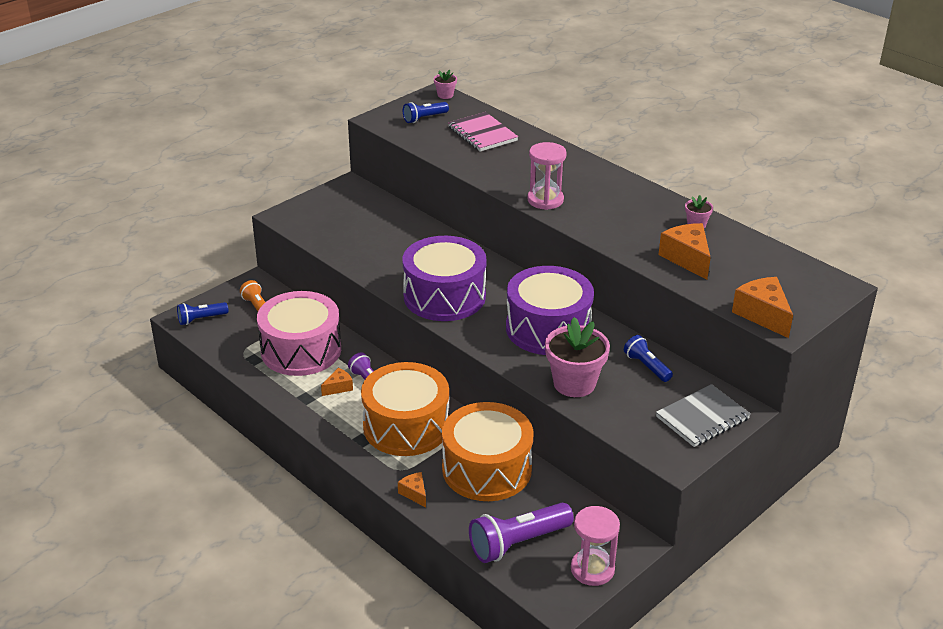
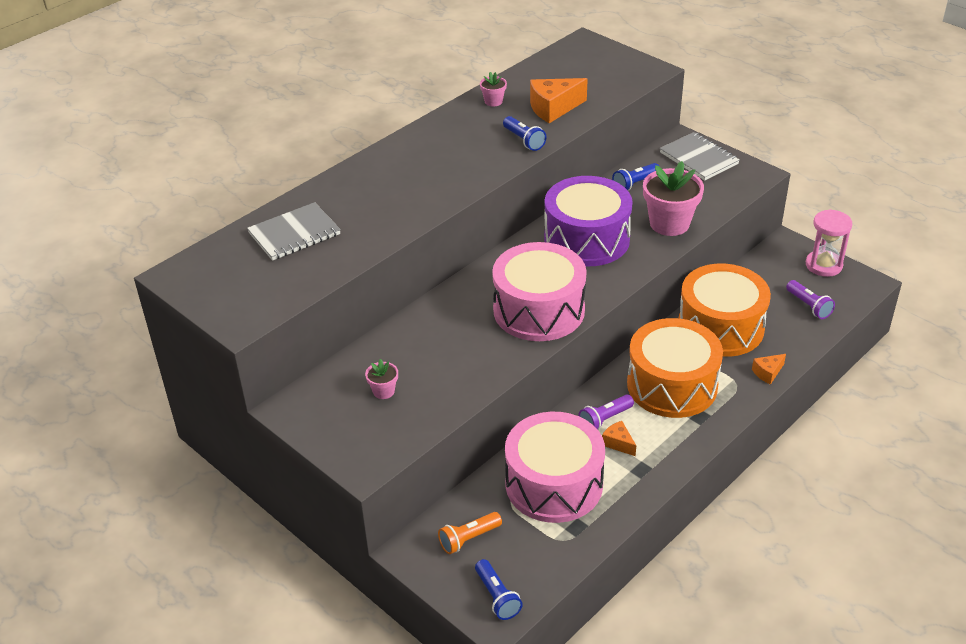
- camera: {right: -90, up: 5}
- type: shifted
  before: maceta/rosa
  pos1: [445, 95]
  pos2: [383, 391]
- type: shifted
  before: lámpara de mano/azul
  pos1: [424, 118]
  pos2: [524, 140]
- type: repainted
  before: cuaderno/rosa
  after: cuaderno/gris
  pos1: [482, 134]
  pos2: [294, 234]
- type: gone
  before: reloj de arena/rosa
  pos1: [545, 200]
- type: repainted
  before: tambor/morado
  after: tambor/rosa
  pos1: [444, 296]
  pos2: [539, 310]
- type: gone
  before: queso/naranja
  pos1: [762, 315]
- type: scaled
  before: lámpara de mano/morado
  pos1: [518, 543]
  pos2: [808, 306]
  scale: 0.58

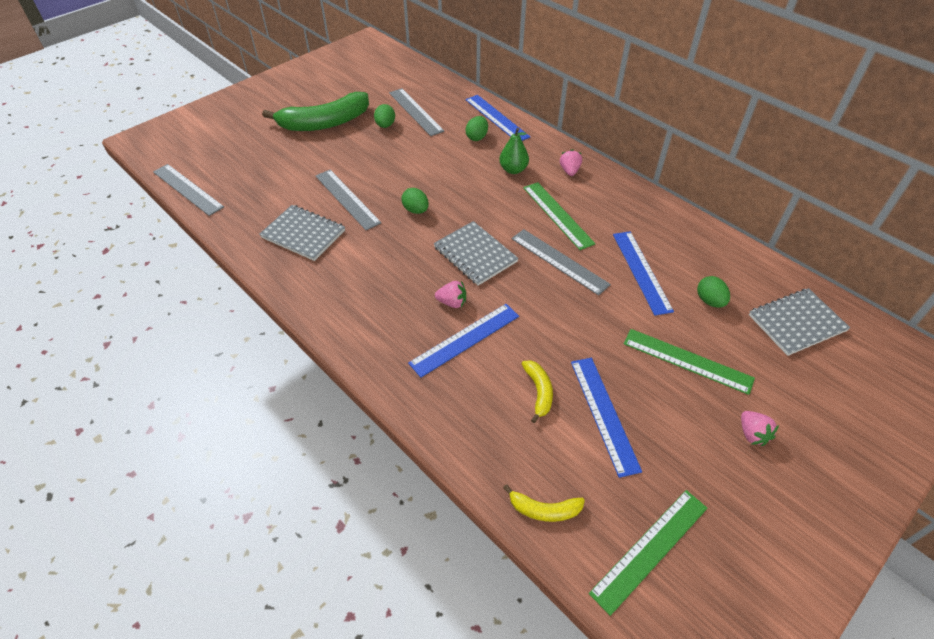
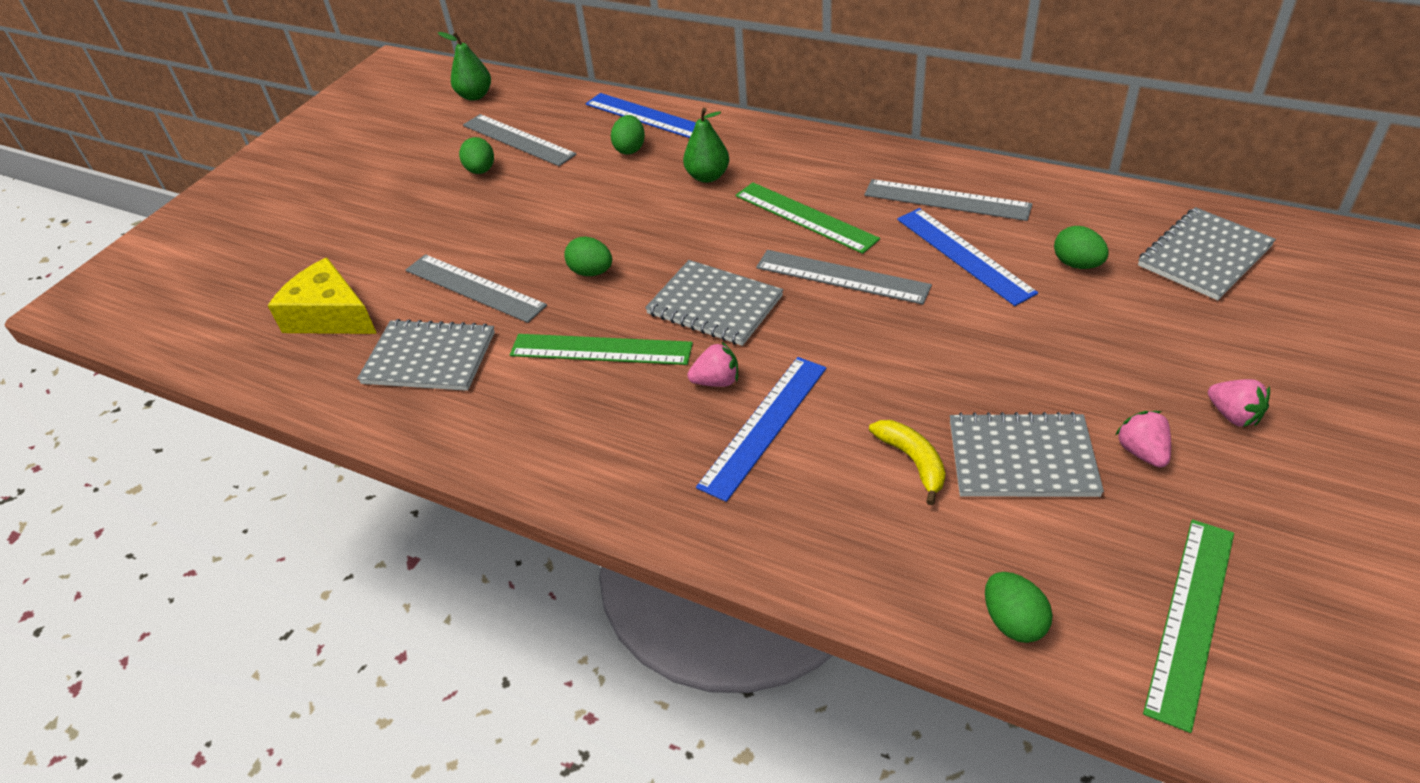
- camera: {right: -15, up: -5}
- type: gone
  before: plátano/verde
  pos1: [324, 123]
- type: shifted
  before: fresa/rosa
  pos1: [569, 171]
  pos2: [1142, 452]
- type: shifted
  before: regla/gris
  pos1: [187, 189]
  pos2: [946, 200]
- type: shifted
  before: regla/verde
  pos1: [687, 360]
  pos2: [601, 349]
- type: swapped
  before: regla/azul
  after: cuaderno/gris
  pos1: [604, 414]
  pos2: [1022, 458]
- type: swapped
  before: plátano/amarillo
  after: huevo/verde
  pos1: [544, 510]
  pos2: [1013, 621]
- type: new
  after: pera/verde
  pos2: [475, 96]
- type: new
  after: queso/amarillo
  pos2: [330, 315]

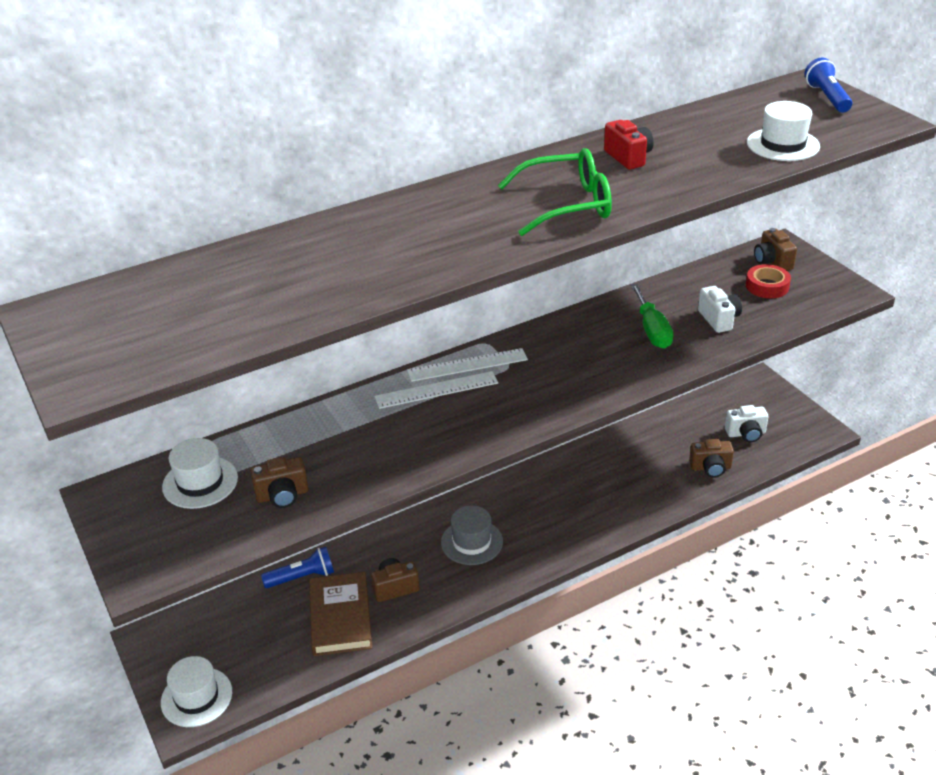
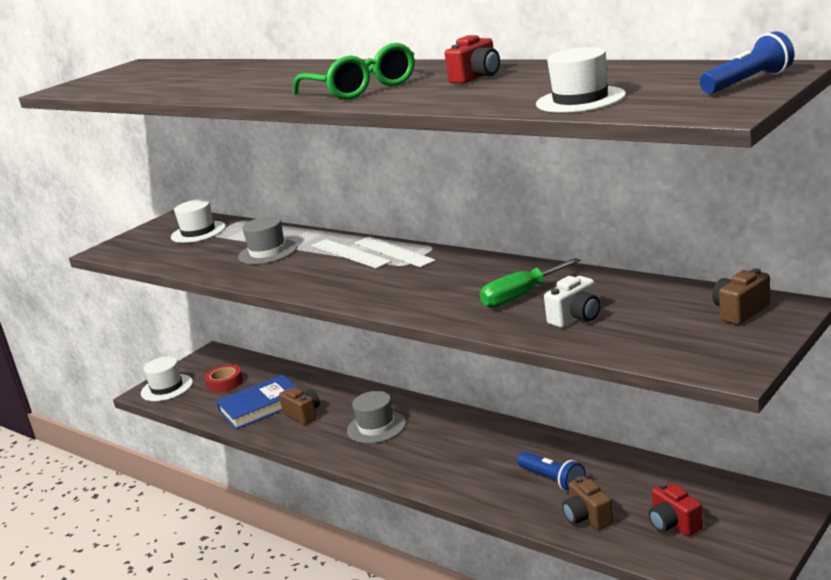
- camera: {right: 70, up: -15}
- type: shifted
  before: cinta adhesiva/rojo
  pos1: [767, 286]
  pos2: [225, 383]
- type: repainted
  before: cámara/blanco
  after: cámara/rojo
  pos1: [746, 434]
  pos2: [673, 524]
- type: gone
  before: cámara/marrón
  pos1: [282, 495]
- type: shifted
  before: lámpara de mano/azul
  pos1: [302, 577]
  pos2: [552, 480]
- type: repainted
  before: libro/marrón
  after: libro/azul
  pos1: [340, 617]
  pos2: [261, 406]
- type: new
  after: sombrero/gris
  pos2: [268, 252]

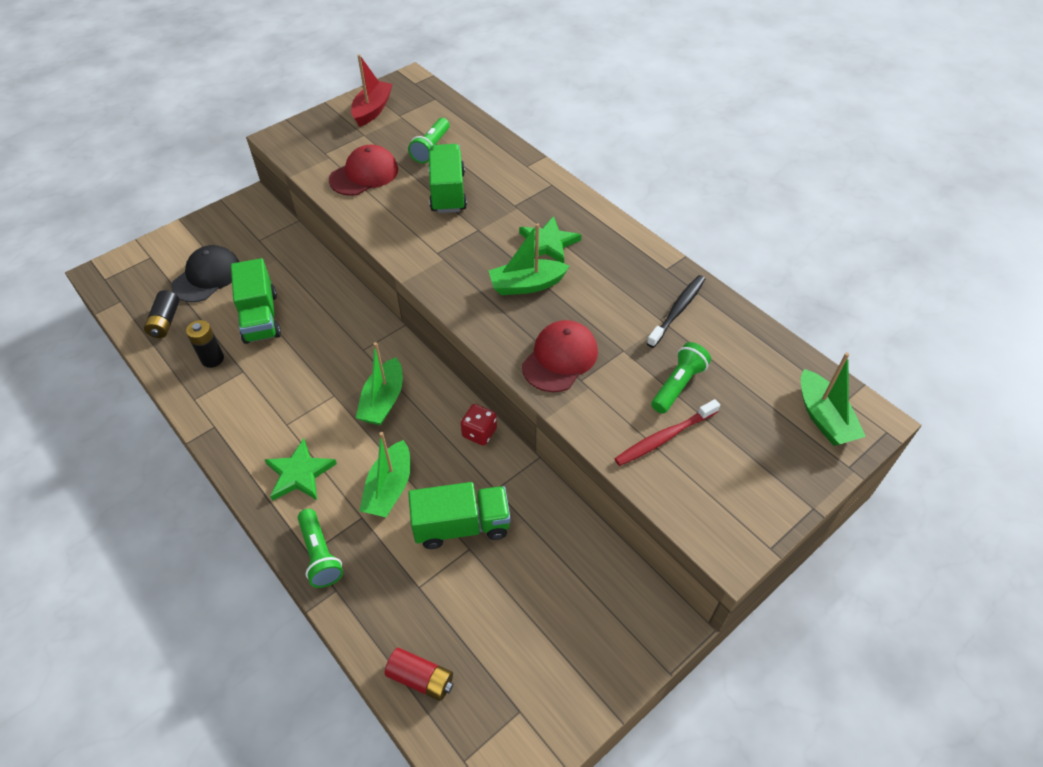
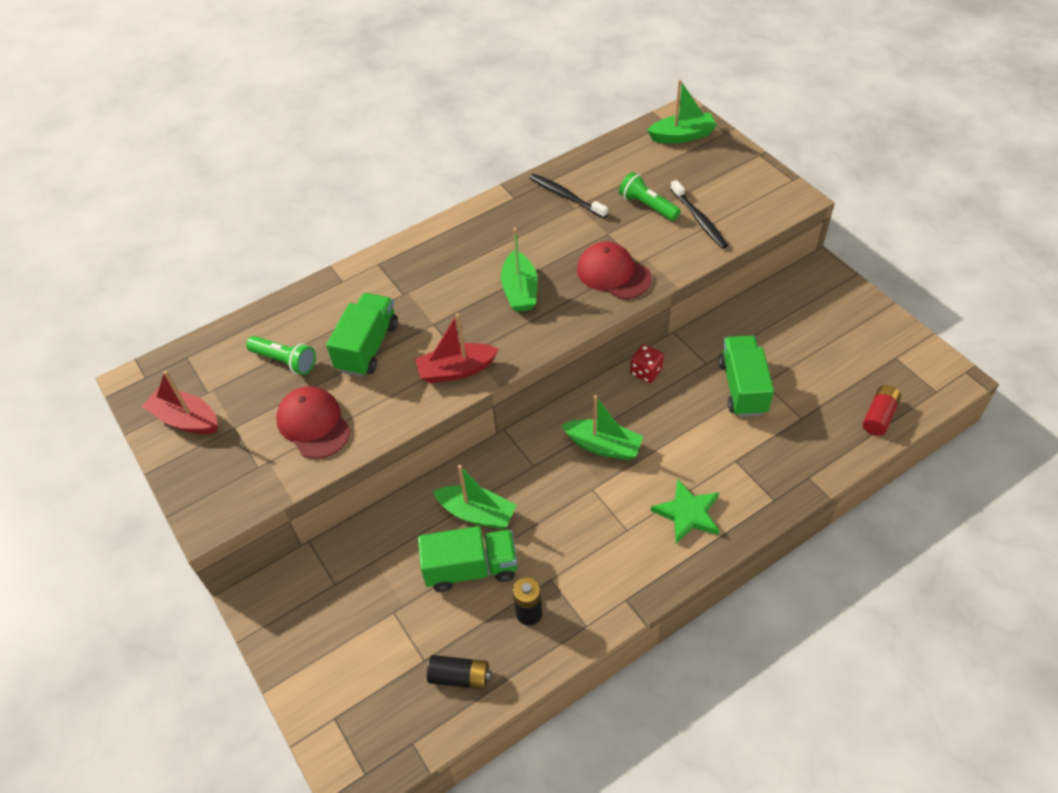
- camera: {right: -80, up: 0}
- type: rotated
  before: camión/verde
  pos1: [448, 192]
  pos2: [367, 347]
  turn: 105
- type: gone
  before: estrella/verde
  pos1: [548, 243]
- type: gone
  before: gorra/negro
  pos1: [207, 276]
- type: repainted
  before: cepillo de dientes/rojo
  after: cepillo de dientes/negro
  pos1: [664, 437]
  pos2: [699, 219]
- type: shifted
  before: barco/verde
  pos1: [389, 488]
  pos2: [477, 513]
- type: gone
  before: lámpara de mano/verde
  pos1: [320, 555]
- type: new
  after: barco/rojo
  pos2: [456, 370]

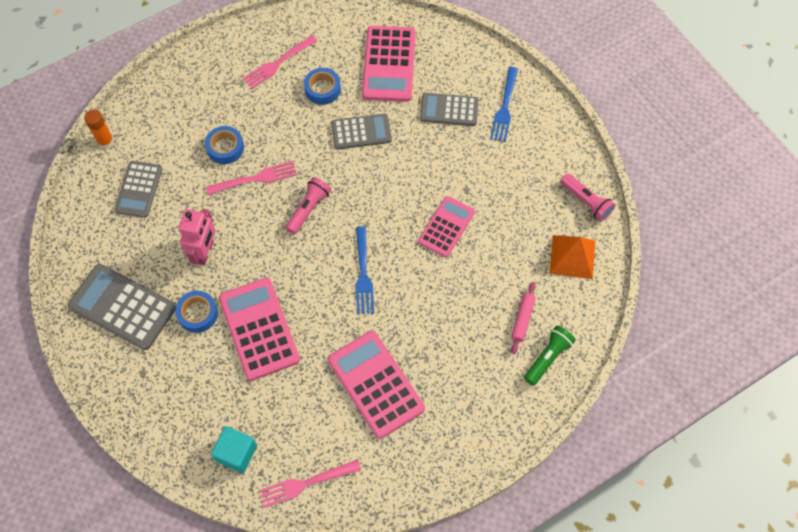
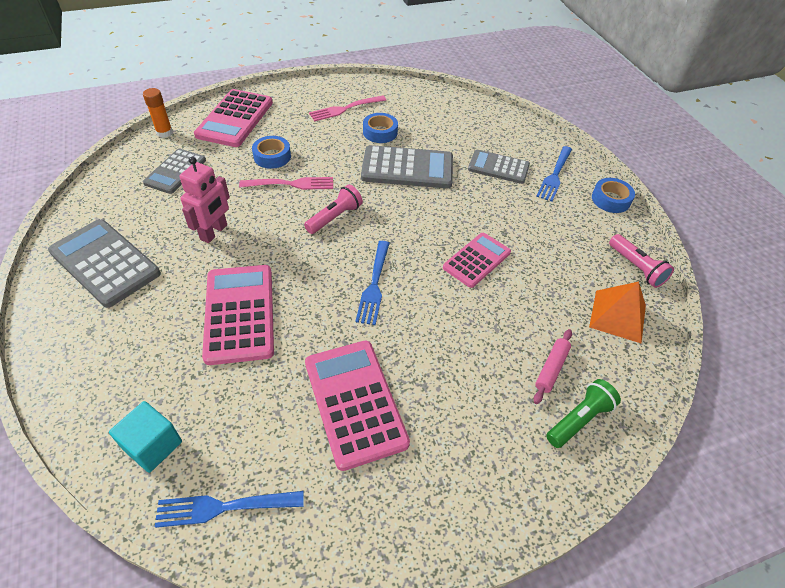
- camera: {right: 10, up: -15}
- type: shifted
  before: calculadora/rosa
  pos1: [389, 64]
  pos2: [235, 119]
- type: scaled
  before: calculadora/gris
  pos1: [361, 132]
  pos2: [407, 168]
  scale: 1.55
- type: shifted
  before: cinta adhesiva/azul
  pos1: [198, 314]
  pos2: [610, 199]
- type: repainted
  before: tenedor/rosa
  after: tenedor/azul
  pos1: [306, 483]
  pos2: [225, 507]

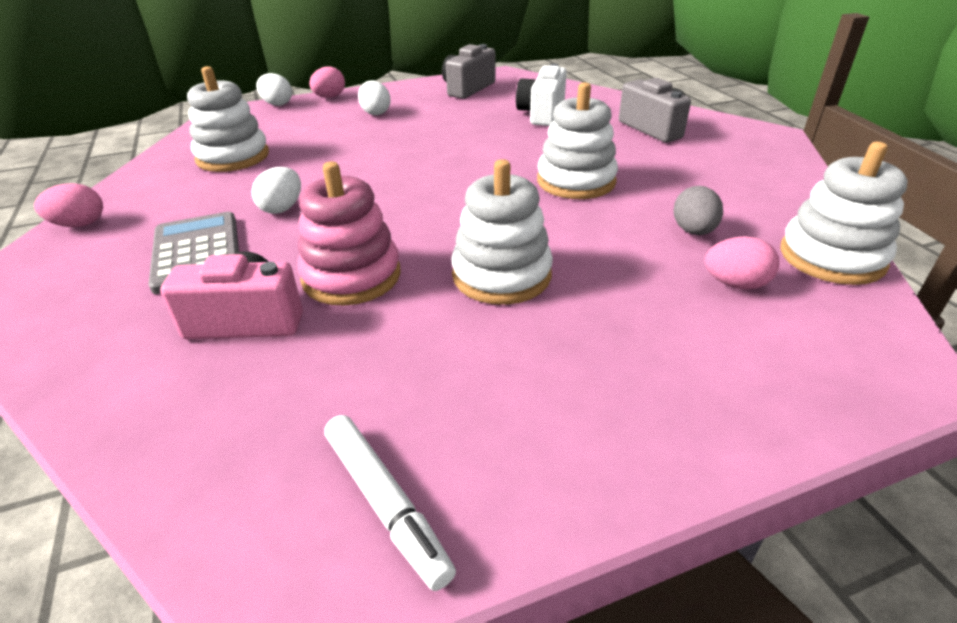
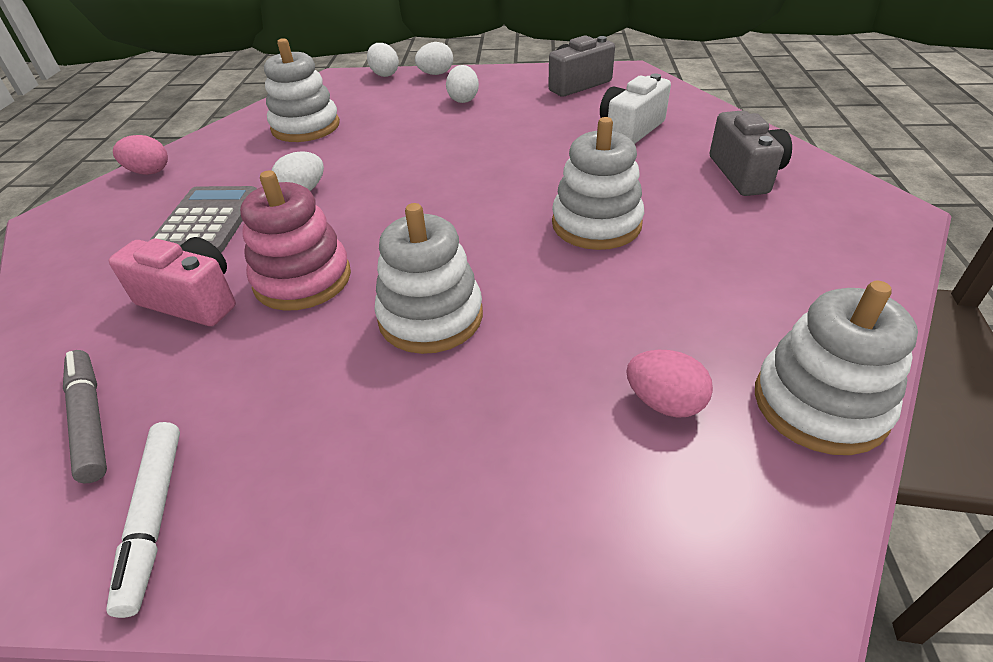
- camera: {right: 25, up: 5}
- type: repainted
  before: huevo/rosa
  after: huevo/blanco
  pos1: [329, 97]
  pos2: [436, 74]
- type: gone
  before: huevo/gris
  pos1: [693, 231]
- type: new
  after: rotulador/gris
  pos2: [90, 419]

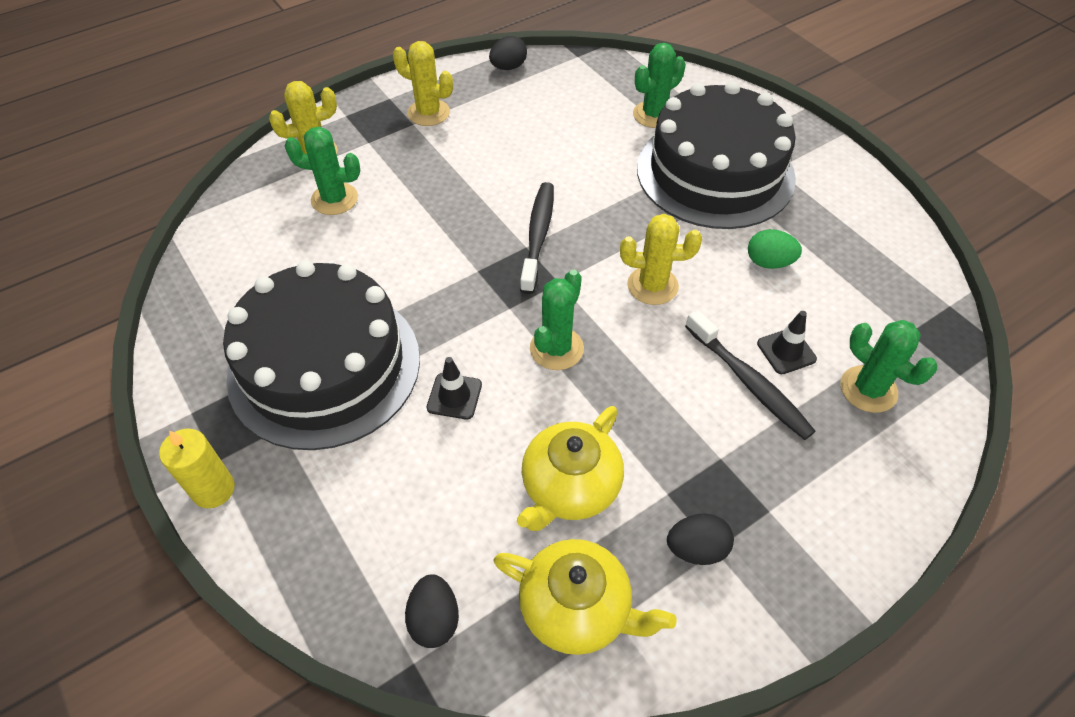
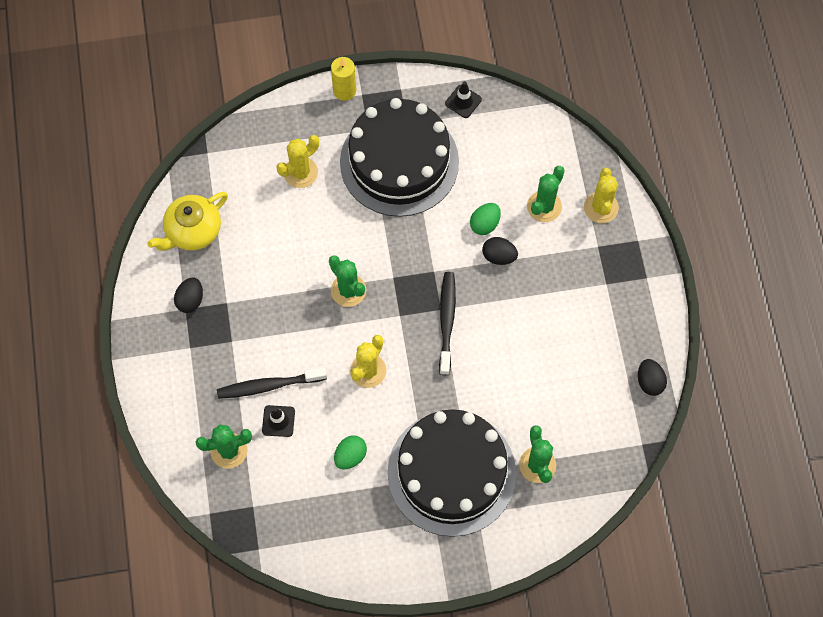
- camera: {right: 115, up: 15}
- type: shifted
  before: cactus/amarillo
  pos1: [428, 113]
  pos2: [300, 172]
- type: rotated
  before: cepillo de dientes/negro
  pos1: [538, 235]
  pos2: [447, 321]
  turn: -120
- type: shifted
  before: cono de tráfico/negro
  pos1: [454, 396]
  pos2: [463, 101]
- type: gone
  before: tetera/amarillo
  pos1: [569, 487]
- type: shifted
  before: huevo/negro
  pos1: [434, 619]
  pos2: [499, 256]
- type: new
  after: huevo/verde
  pos2: [485, 224]

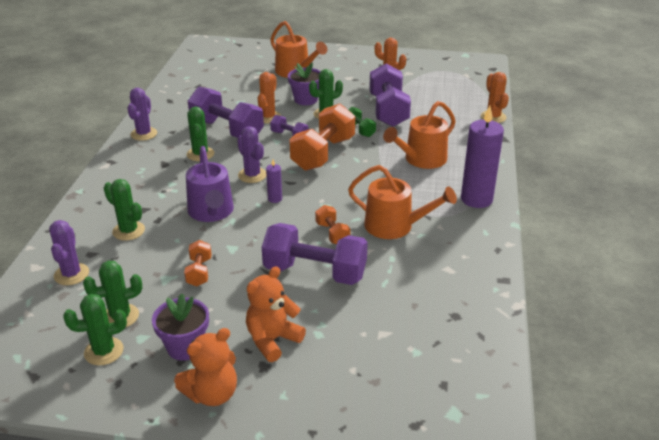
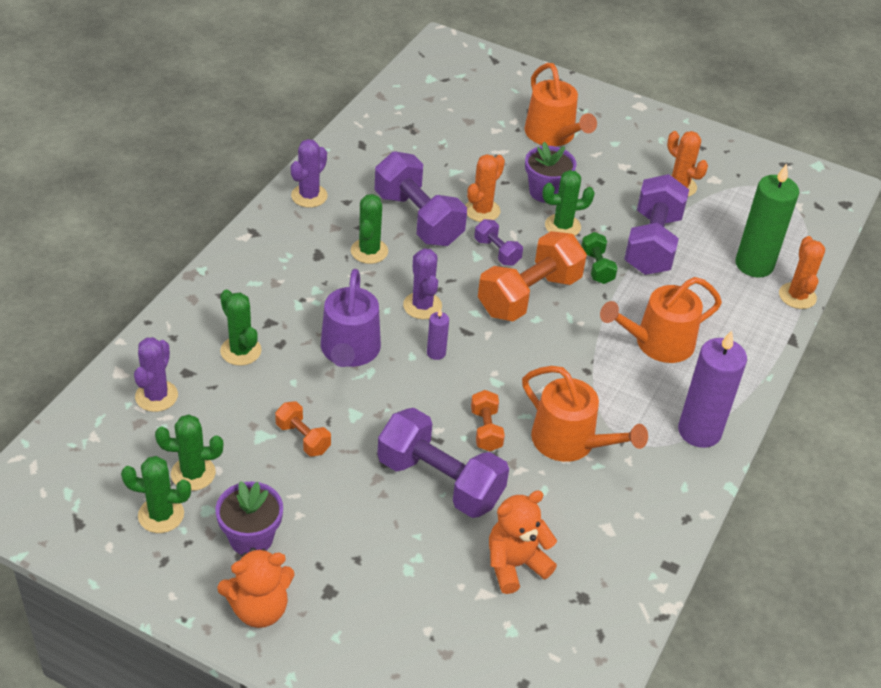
- camera: {right: 15, up: 10}
- type: rotated
  before: mancuerna/naranja
  pos1: [199, 272]
  pos2: [303, 438]
  turn: -60
- type: shifted
  before: osito/naranja
  pos1: [272, 340]
  pos2: [515, 564]
- type: new
  after: vela/verde
  pos2: [754, 264]

